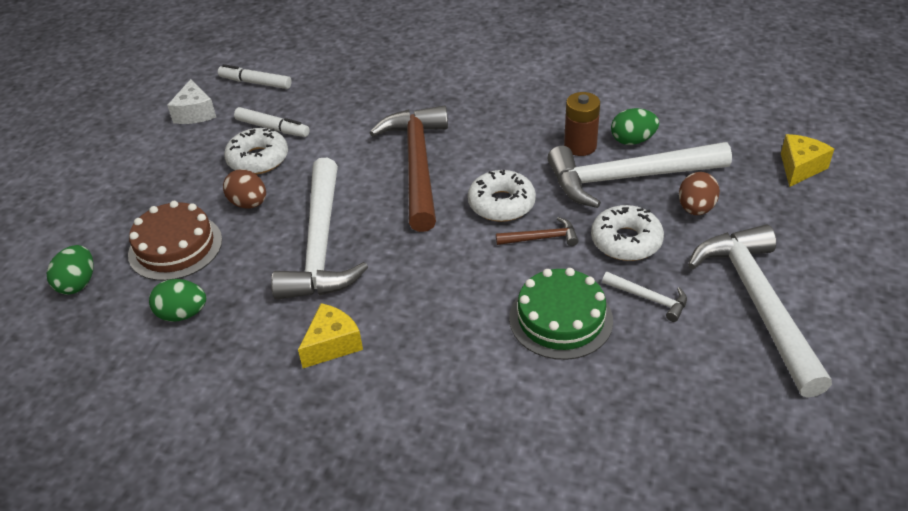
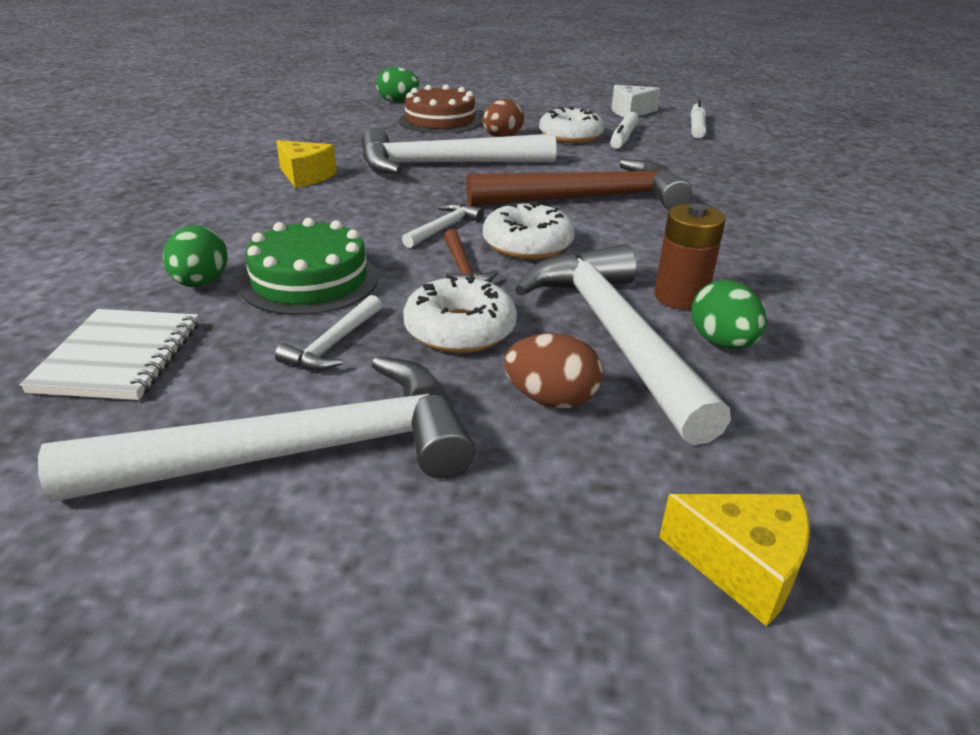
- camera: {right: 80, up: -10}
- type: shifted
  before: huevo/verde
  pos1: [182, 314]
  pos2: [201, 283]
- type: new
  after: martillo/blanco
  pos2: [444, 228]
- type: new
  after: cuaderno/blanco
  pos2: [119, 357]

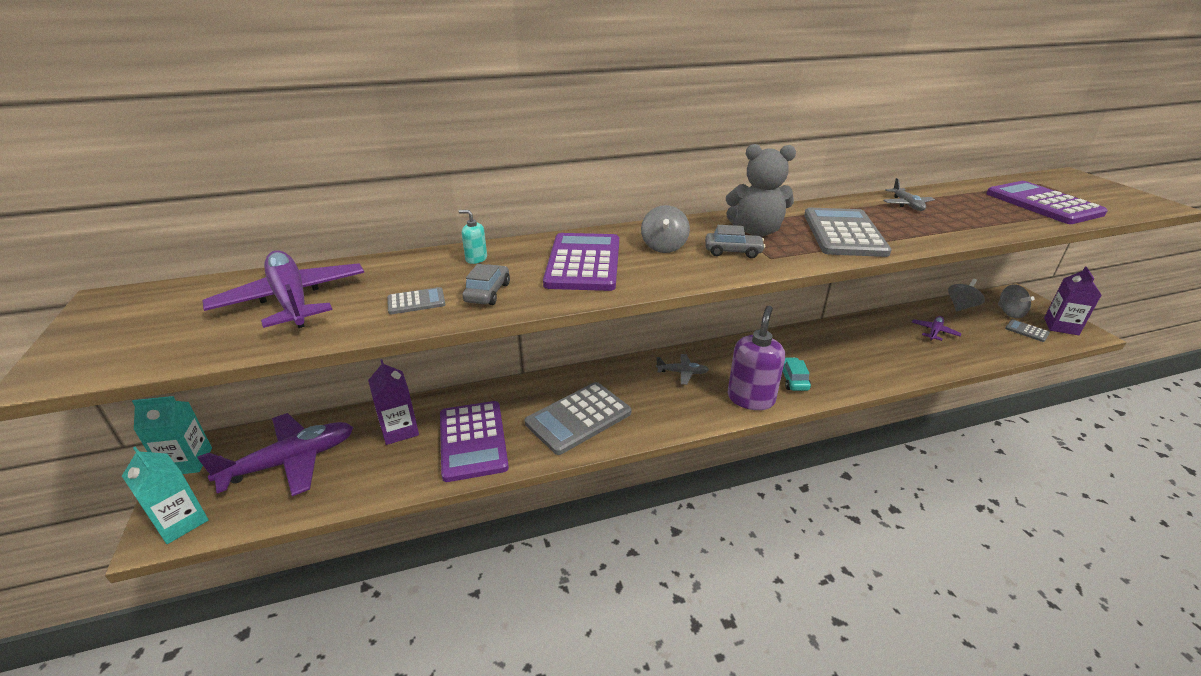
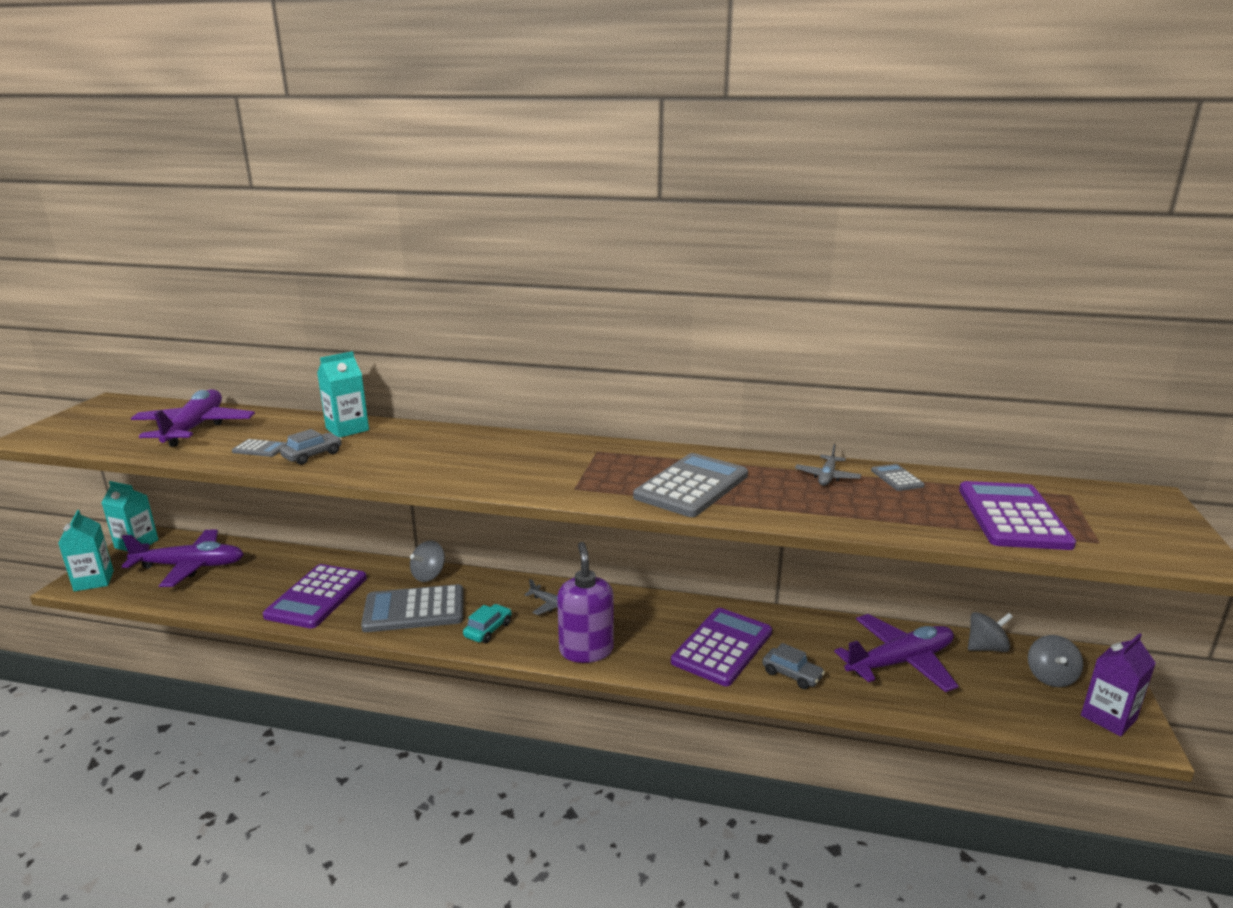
- camera: {right: 30, up: -10}
- type: gone
  before: osito/gris
  pos1: [756, 231]
- type: shifted
  before: peonza/gris
  pos1: [664, 247]
  pos2: [429, 575]
- type: swapped
  before: dispensador de jabón/turquesa
  after: cartón de leche/turquesa
  pos1: [476, 259]
  pos2: [347, 429]
- type: shifted
  before: coche/gris
  pos1: [733, 251]
  pos2: [792, 675]
- type: shifted
  before: calculadora/morado
  pos1: [583, 263]
  pos2: [722, 647]
- type: rotated
  before: dispensador de jabón/morado
  pos1: [750, 398]
  pos2: [586, 650]
  turn: -60
- type: scaled
  before: avión/morado
  pos1: [934, 332]
  pos2: [900, 662]
  scale: 2.07
- type: shifted
  before: calculadora/gris
  pos1: [1026, 331]
  pos2: [896, 478]
- type: shifted
  before: coche/turquesa
  pos1: [793, 379]
  pos2: [488, 630]
- type: gone
  before: cartón de leche/morado
  pos1: [399, 430]

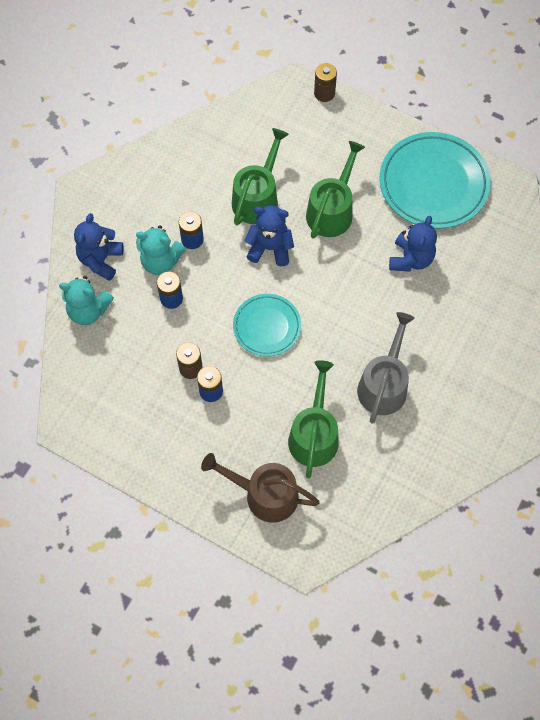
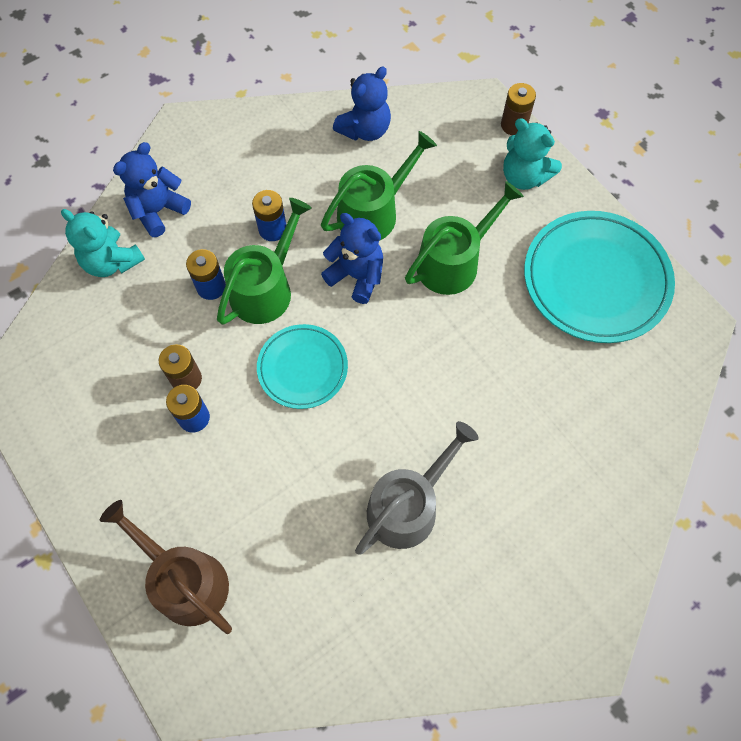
- camera: {right: 25, up: 0}
- type: shifted
  before: osito/azul
  pos1: [411, 259]
  pos2: [365, 130]
- type: shifted
  before: osito/turquesa
  pos1: [161, 261]
  pos2: [524, 177]
- type: shifted
  before: regadera/verde
  pos1: [314, 435]
  pos2: [265, 289]

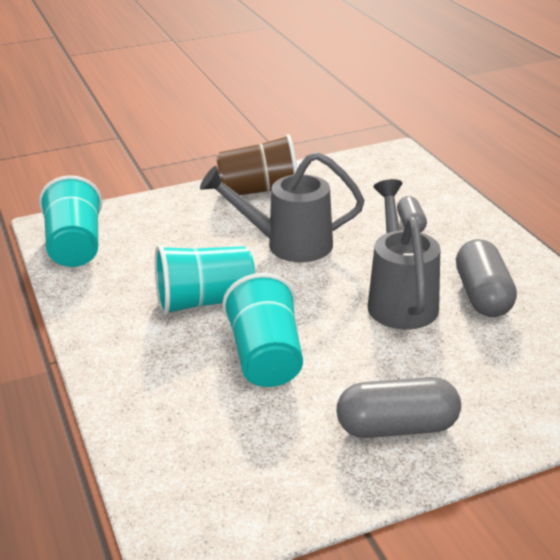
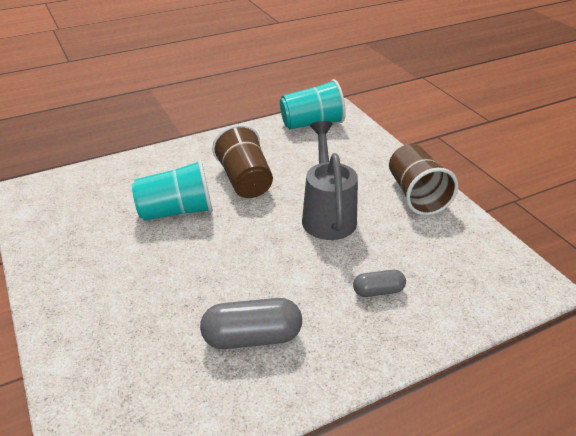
- camera: {right: 85, up: 5}
- type: gone
  before: regadera/gris
  pos1: [400, 299]
- type: repainted
  before: vaso/turquesa
  after: vaso/marrón
  pos1: [205, 302]
  pos2: [245, 180]
- type: gone
  before: cápsula/gris
  pos1: [397, 427]

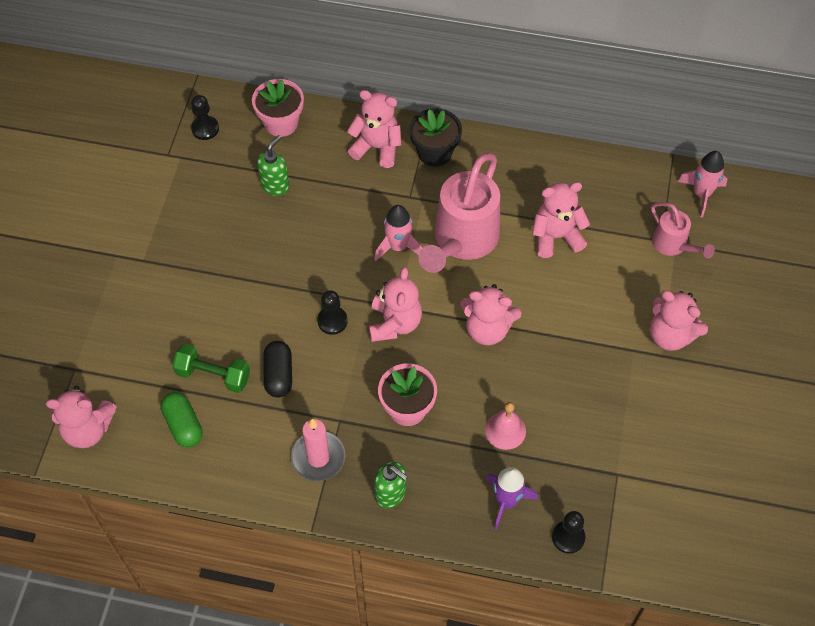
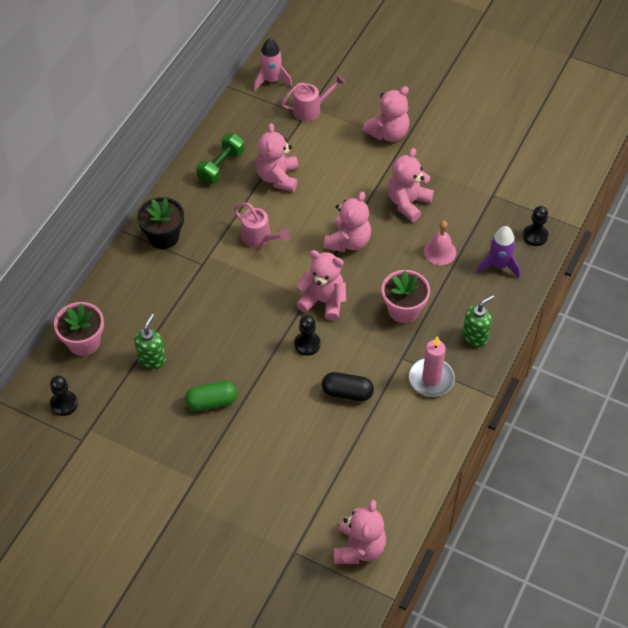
- camera: {right: -75, up: -5}
- type: shifted
  before: osito/rosa
  pos1: [377, 147]
  pos2: [408, 203]
- type: rotated
  before: dispensador de jabón/verde
  pos1: [275, 185]
  pos2: [152, 359]
  turn: 60
- type: scaled
  before: regadera/rosa
  pos1: [462, 240]
  pos2: [259, 238]
  scale: 0.52
- type: gone
  before: cohete/rosa
  pos1: [398, 247]
- type: shifted
  before: mancuerna/verde
  pos1: [213, 375]
  pos2: [221, 166]
- type: shifted
  before: cápsula/verde
  pos1: [183, 425]
  pos2: [212, 402]

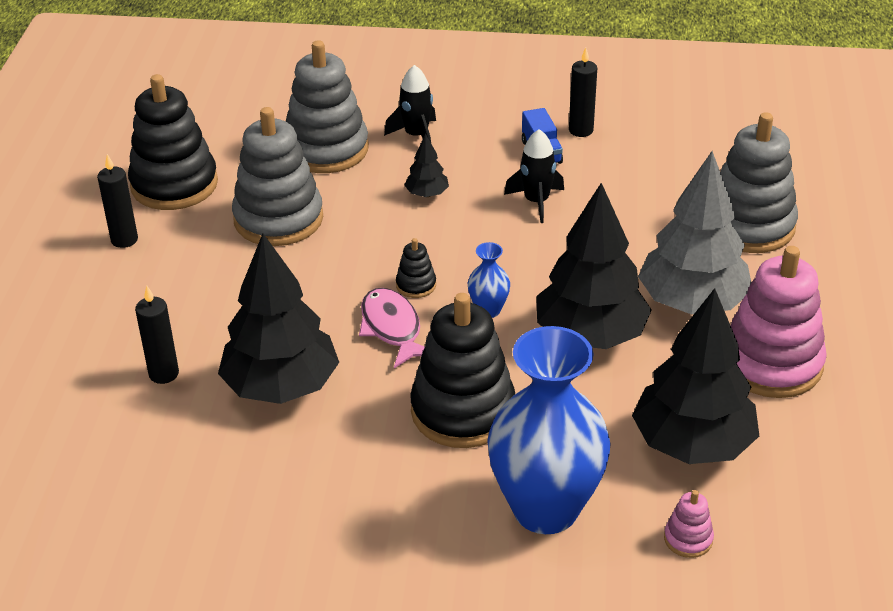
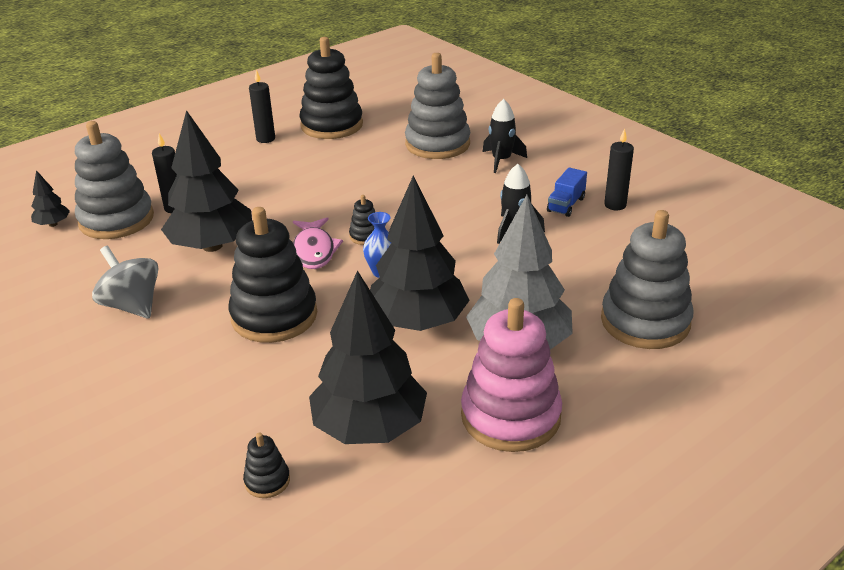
- camera: {right: 45, up: -5}
- type: shifted
  before: juguete apilable/gris
  pos1: [278, 219]
  pos2: [116, 220]
- type: shifted
  before: árbol/negro
  pos1: [427, 194]
  pos2: [53, 224]
- type: rotated
  before: pez/rosa
  pos1: [392, 328]
  pos2: [314, 250]
  turn: 150
- type: gone
  before: florero/azul
  pos1: [545, 509]
- type: repainted
  before: juguete apilable/rosa
  after: juguete apilable/negro
  pos1: [688, 539]
  pos2: [267, 481]
- type: new
  after: peonza/gris
  pos2: [132, 305]

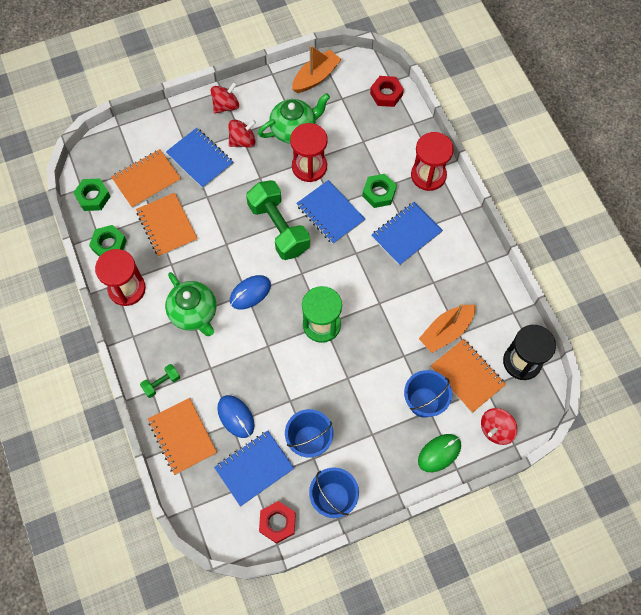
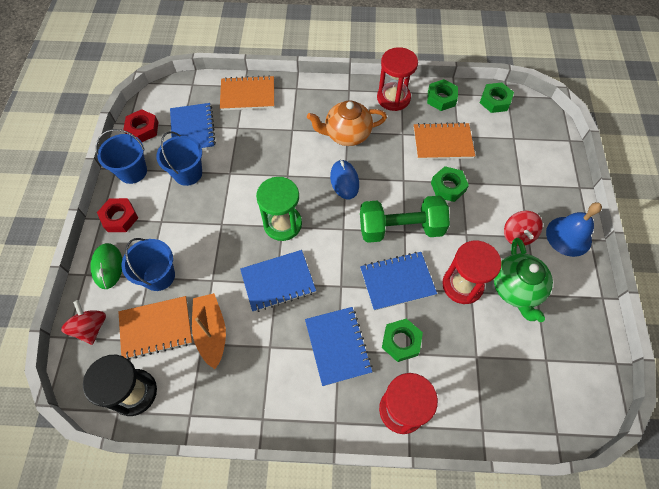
- camera: {right: 115, up: -5}
- type: gone
  before: barco/naranja
  pos1: [316, 77]
- type: shifted
  before: tuerca/rojo
  pos1: [386, 94]
  pos2: [119, 218]
- type: swapped
  before: peonza/rojo
  after: campana/azul
  pos1: [226, 106]
  pos2: [568, 236]
- type: shifted
  before: cuaderno/azul
  pos1: [200, 159]
  pos2: [278, 282]
- type: gone
  before: cuaderno/naranja
  pos1: [146, 179]
- type: repainted
  before: tetera/verde
  after: tetera/naranja
  pos1: [194, 313]
  pos2: [347, 135]
- type: gone
  before: mancuerna/verde
  pos1: [161, 383]
- type: gone
  before: ratón/azul
  pos1: [236, 417]
- type: new
  after: tuerca/verde
  pos2: [448, 187]

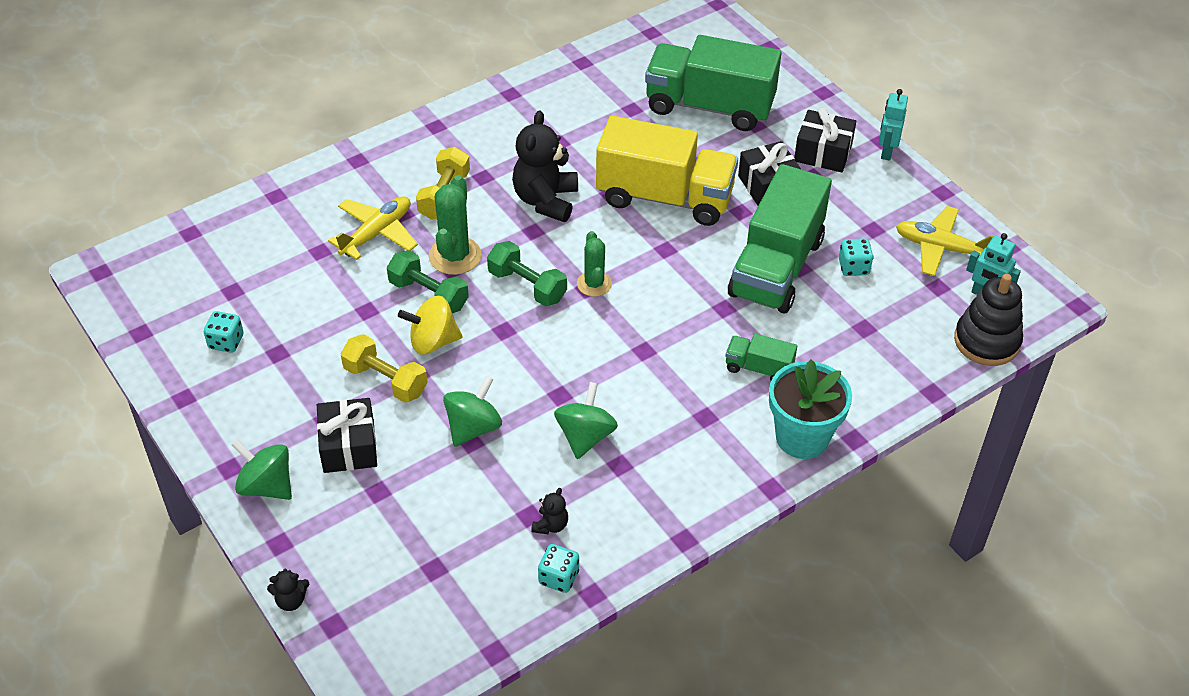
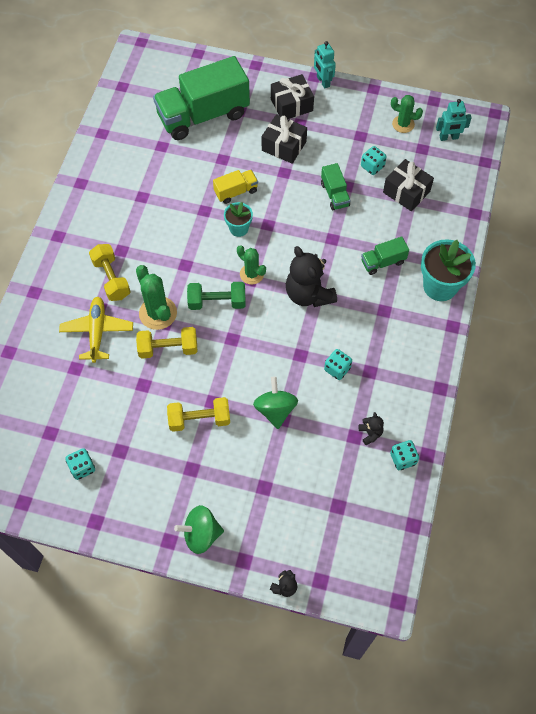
- camera: {right: -40, up: 15}
- type: shifted
  before: osito/negro
  pos1: [546, 200]
  pos2: [308, 294]
- type: scaled
  before: camión/amarillo
  pos1: [665, 197]
  pos2: [236, 192]
  scale: 0.45
- type: scaled
  before: camión/verde
  pos1: [776, 267]
  pos2: [335, 194]
  scale: 0.45
- type: swapped
  before: avión/amarillo
  after: cactus/verde
  pos1: [941, 248]
  pos2: [403, 124]
- type: repainted
  before: mancuerna/verde
  after: mancuerna/amarillo
  pos1: [429, 294]
  pos2: [168, 348]
- type: gone
  before: juguete apilable/negro
  pos1: [986, 341]
- type: gone
  before: peonza/amarillo
  pos1: [433, 341]
- type: swapped
  before: peonza/verde
  after: dado/turquesa
  pos1: [585, 436]
  pos2: [337, 369]
- type: shifted
  before: regalo/negro
  pos1: [349, 446]
  pos2: [406, 192]
- type: new
  after: maceta/turquesa
  pos2: [239, 228]

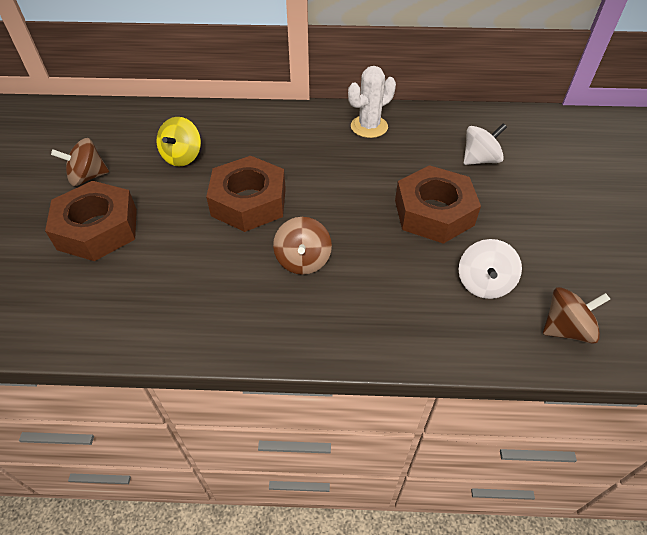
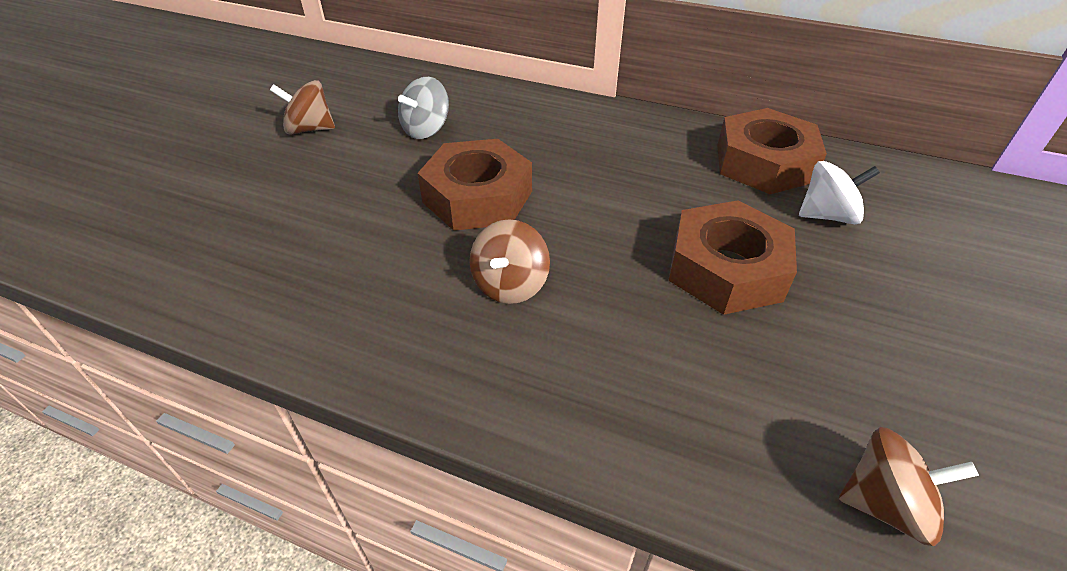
- camera: {right: 20, up: -5}
- type: gone
  before: cactus/blanco
  pos1: [369, 127]
- type: repainted
  before: peonza/amarillo
  after: peonza/gris
  pos1: [182, 157]
  pos2: [426, 129]
- type: shifted
  before: tuerca/marrón
  pos1: [98, 229]
  pos2: [764, 163]
- type: gone
  before: peonza/blanco
  pos1: [484, 283]

